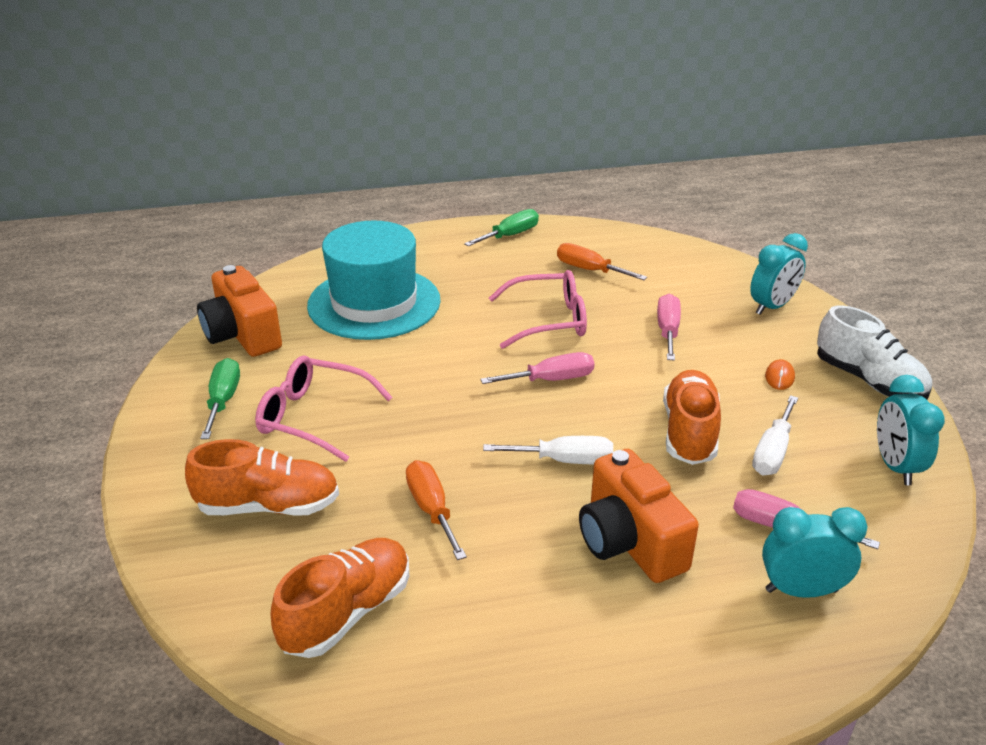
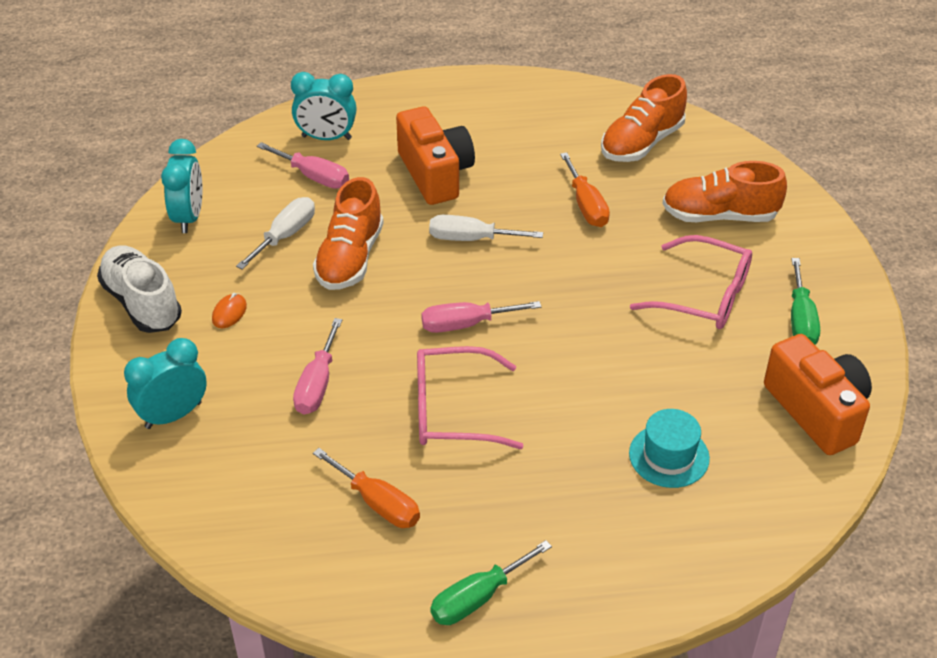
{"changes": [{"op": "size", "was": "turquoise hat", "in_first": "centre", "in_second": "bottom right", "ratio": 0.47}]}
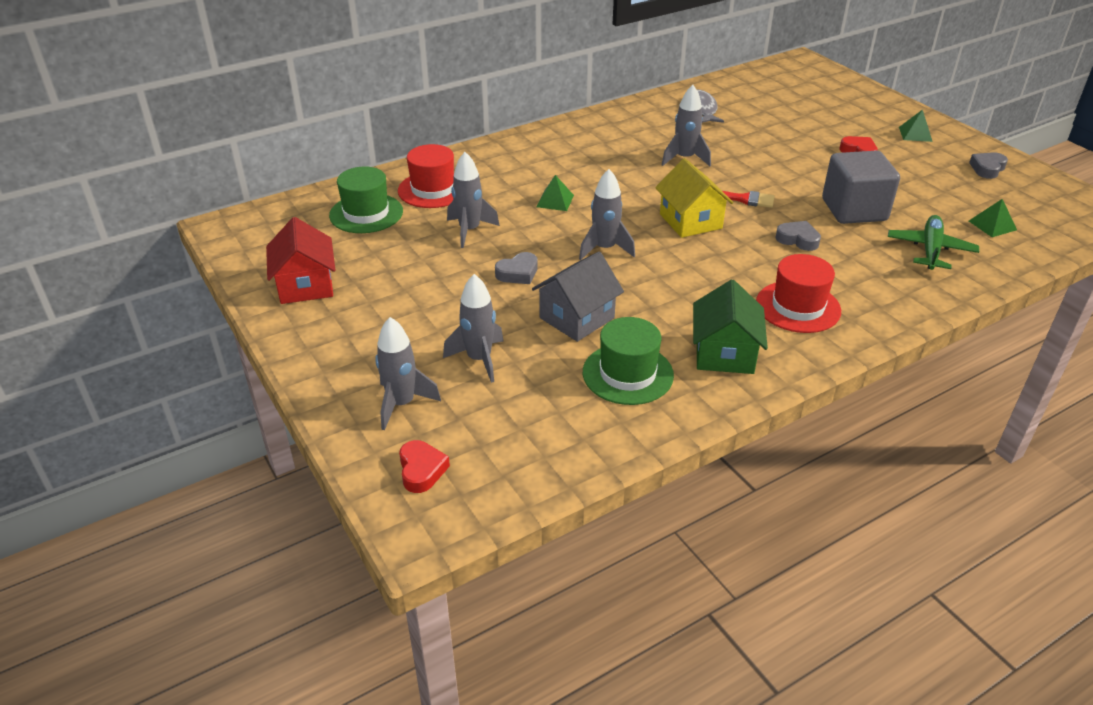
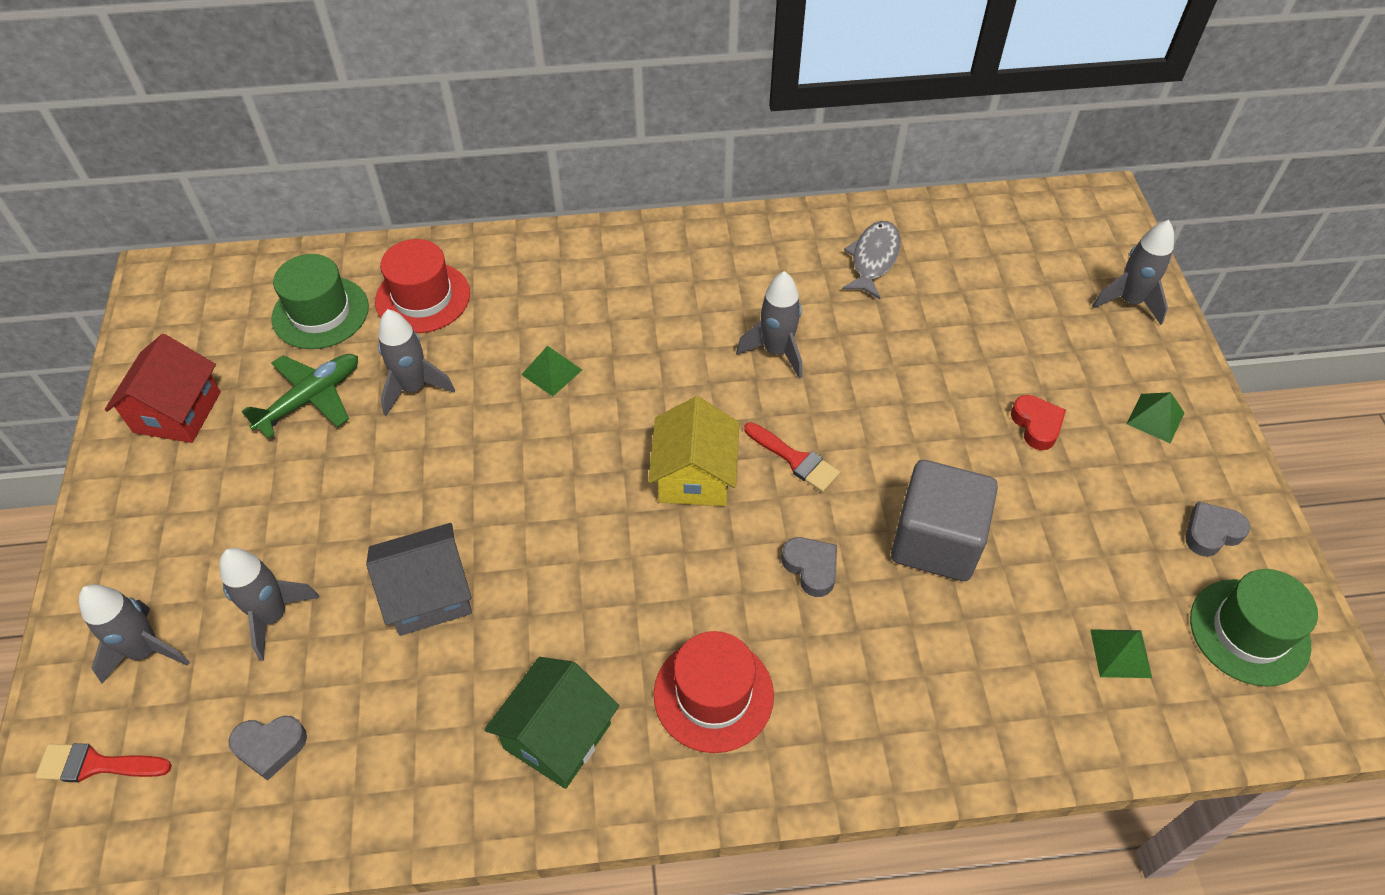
{"changes": [{"op": "relocated", "was": "grey heart (no. 1 from left)", "in_first": "centre", "in_second": "bottom left"}, {"op": "relocated", "was": "grey rocket (no. 4 from left in the first image)", "now": "grey rocket (no. 5 from left)", "in_first": "top centre", "in_second": "top right"}, {"op": "relocated", "was": "green hat (no. 2 from left)", "in_first": "centre", "in_second": "bottom right"}, {"op": "relocated", "was": "green plane", "in_first": "middle right", "in_second": "middle left"}, {"op": "exchanged", "was": "red heart (no. 1 from left)", "now": "red brush (no. 1 from left)", "in_first": "centre", "in_second": "bottom left"}]}
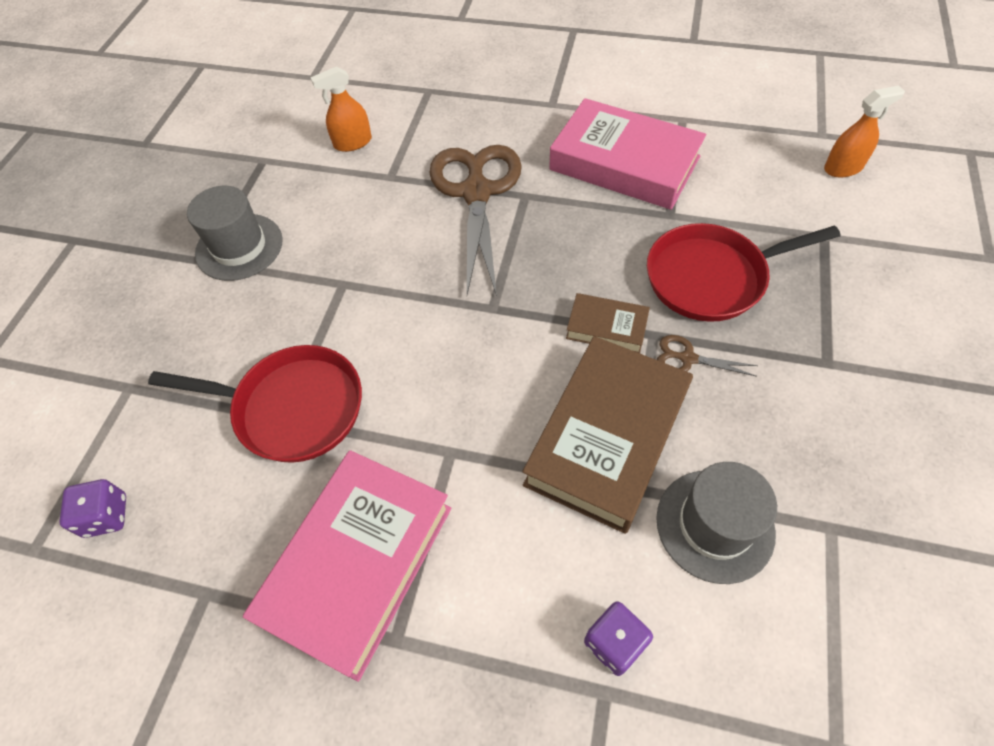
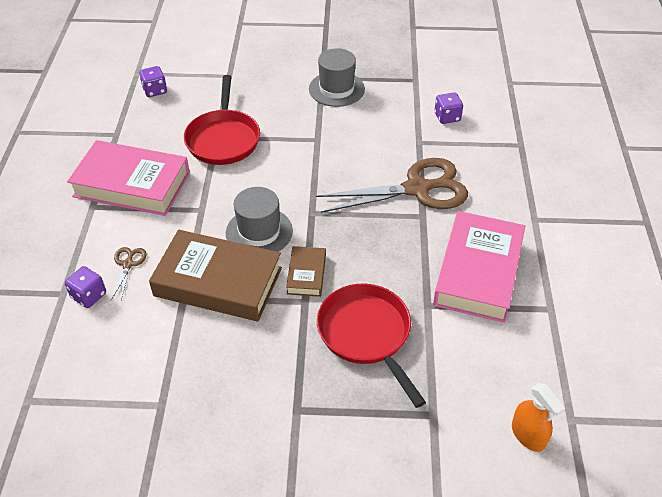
{"changes": [{"op": "relocated", "was": "grey hat (no. 2 from left in the first image)", "now": "grey hat (no. 1 from left)", "in_first": "bottom right", "in_second": "centre"}, {"op": "relocated", "was": "brown scissors (no. 2 from left in the first image)", "now": "brown scissors (no. 1 from left)", "in_first": "middle right", "in_second": "middle left"}, {"op": "exchanged", "was": "orange spray bottle (no. 1 from left)", "now": "purple dice (no. 3 from left)", "in_first": "top centre", "in_second": "top right"}]}
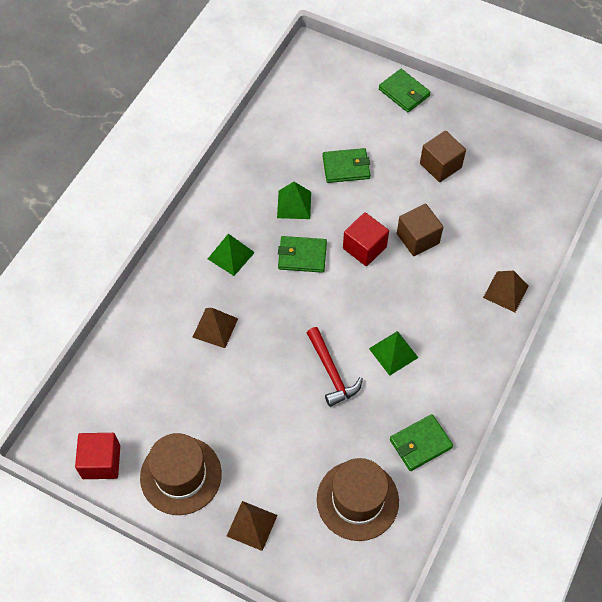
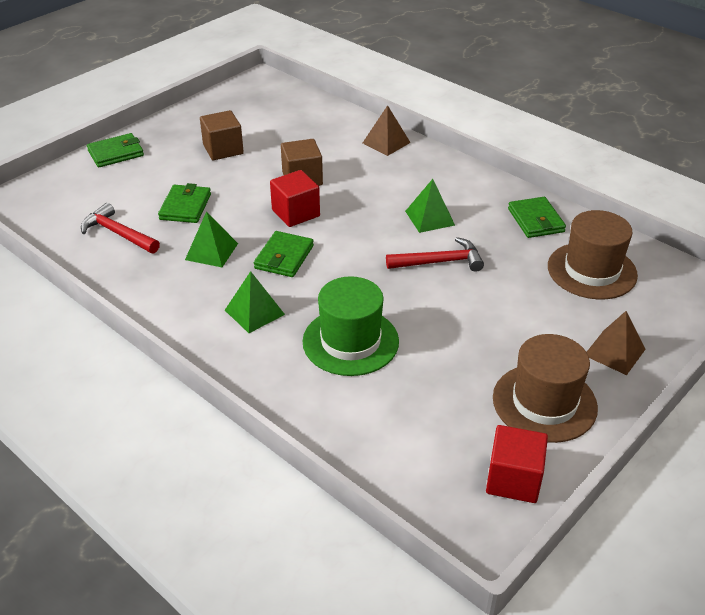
{"changes": [{"op": "appeared", "now": "red hammer (no. 1 from left)", "in_second": "middle left"}, {"op": "exchanged", "was": "brown pyramid (no. 1 from left)", "now": "green hat", "in_first": "centre", "in_second": "centre"}]}
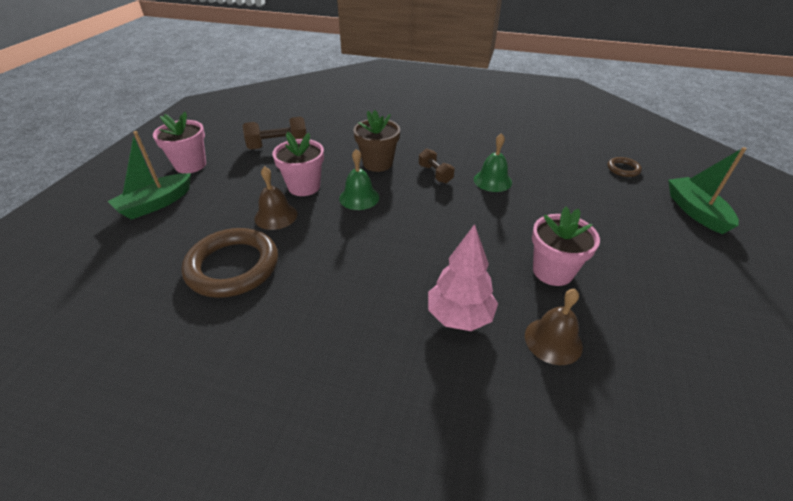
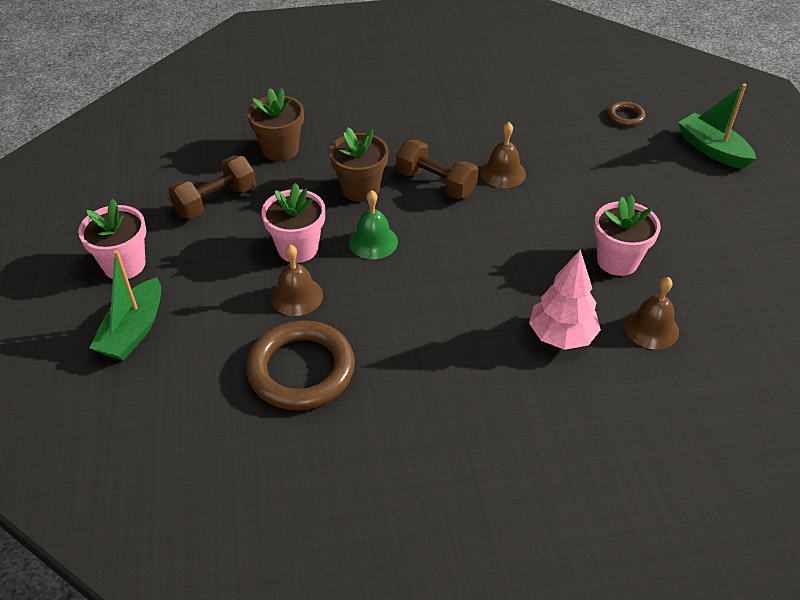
{"changes": [{"op": "appeared", "now": "brown flower pot (no. 1 from left)", "in_second": "top centre"}, {"op": "colour", "was": "green bell (no. 2 from left)", "now": "brown bell (no. 2 from left)", "in_first": "top centre", "in_second": "top centre"}, {"op": "size", "was": "brown dumbbell (no. 2 from left)", "in_first": "top centre", "in_second": "top centre", "ratio": 1.55}]}
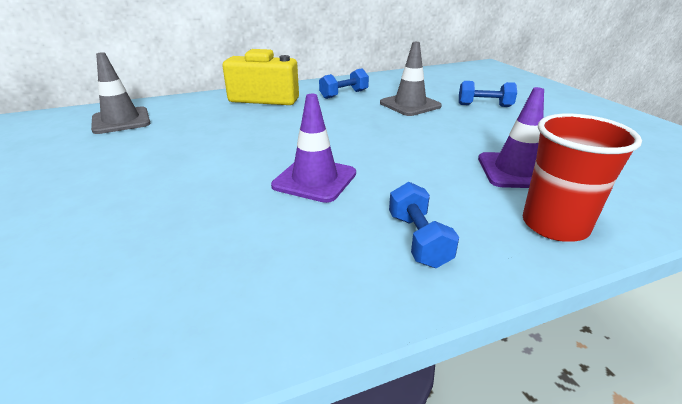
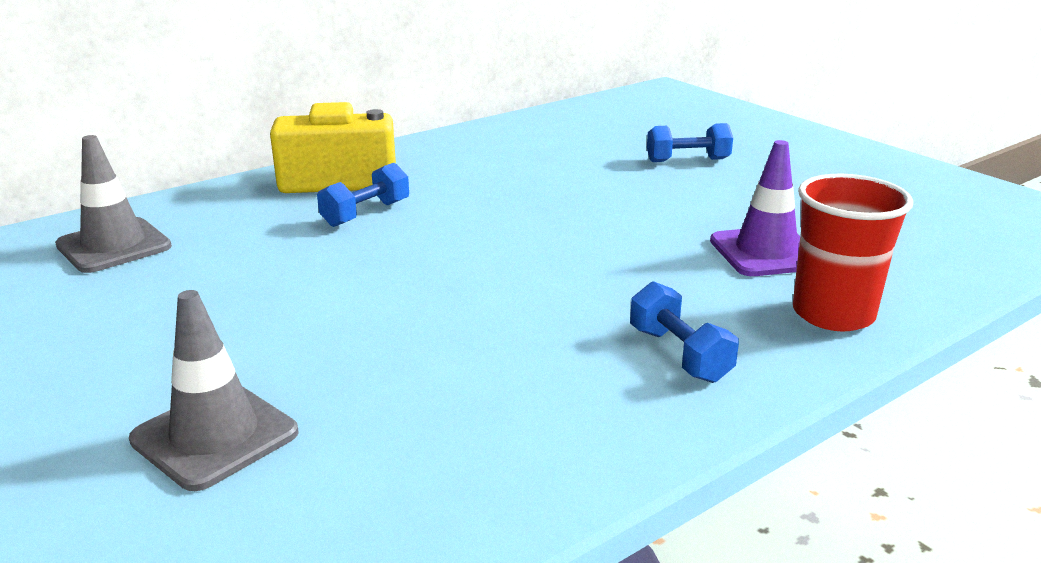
{"changes": [{"op": "missing", "was": "purple traffic cone (no. 1 from left)", "in_first": "centre"}, {"op": "relocated", "was": "blue dumbbell (no. 1 from left)", "in_first": "top centre", "in_second": "centre"}, {"op": "relocated", "was": "grey traffic cone (no. 2 from left)", "in_first": "top centre", "in_second": "bottom left"}]}
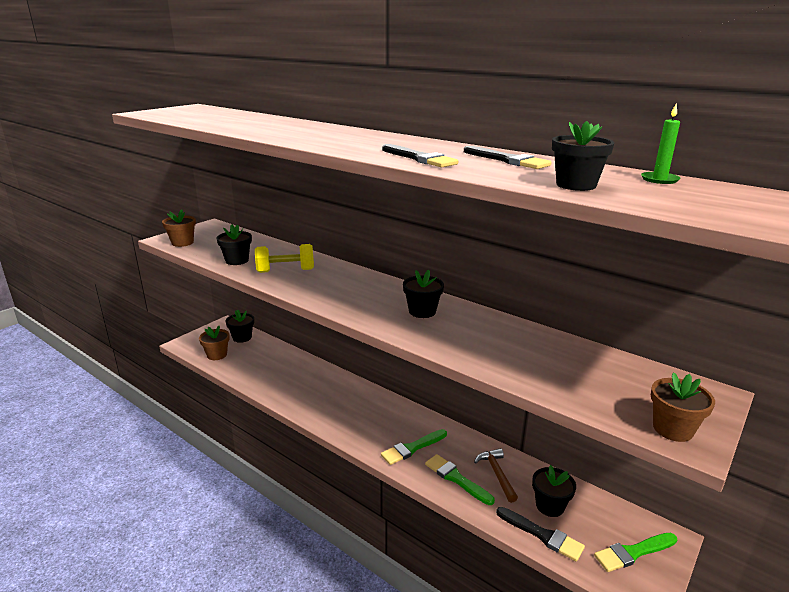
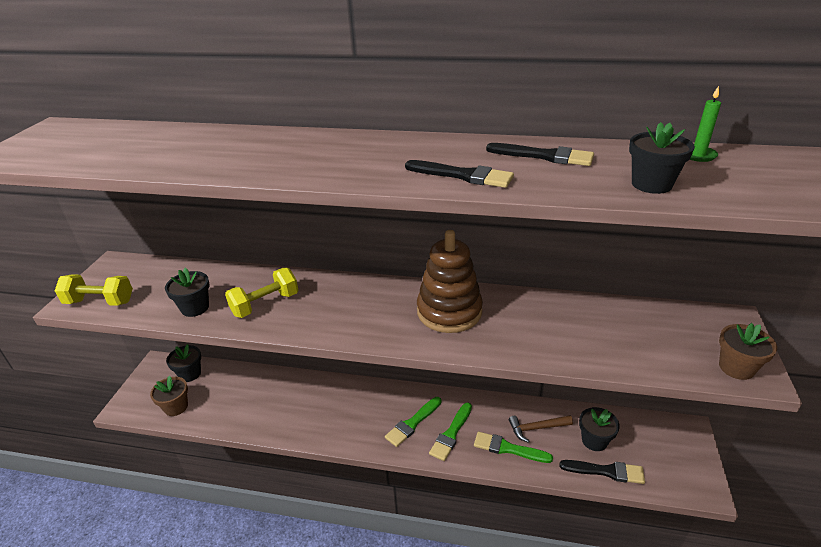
{"changes": [{"op": "relocated", "was": "green brush (no. 3 from left in the first image)", "now": "green brush (no. 1 from left)", "in_first": "bottom right", "in_second": "bottom centre"}, {"op": "exchanged", "was": "brown flower pot (no. 1 from left)", "now": "yellow dumbbell (no. 1 from left)", "in_first": "middle left", "in_second": "middle left"}, {"op": "exchanged", "was": "black flower pot (no. 3 from left)", "now": "brown stacking toy", "in_first": "centre", "in_second": "centre"}, {"op": "spun", "was": "brown hammer", "in_first": "bottom centre", "in_second": "bottom centre", "clockwise": -60}]}
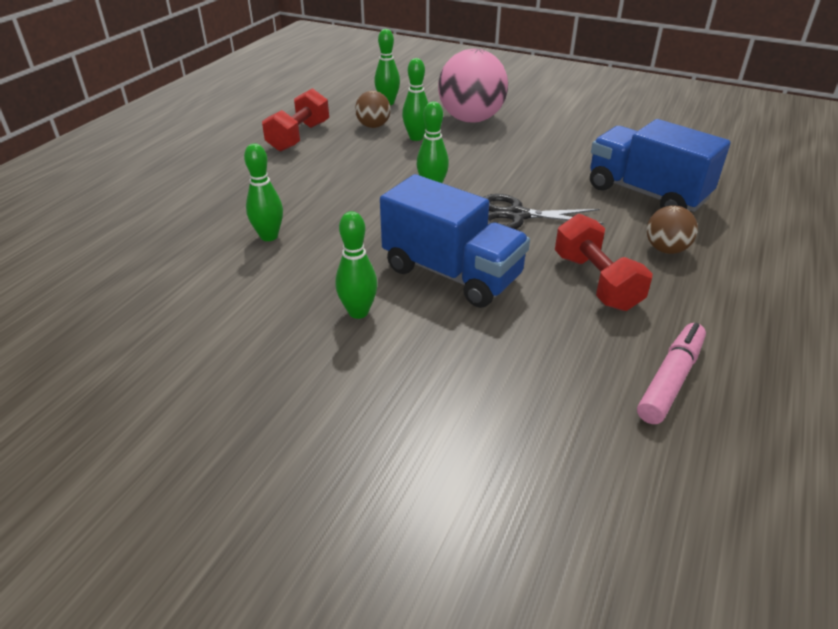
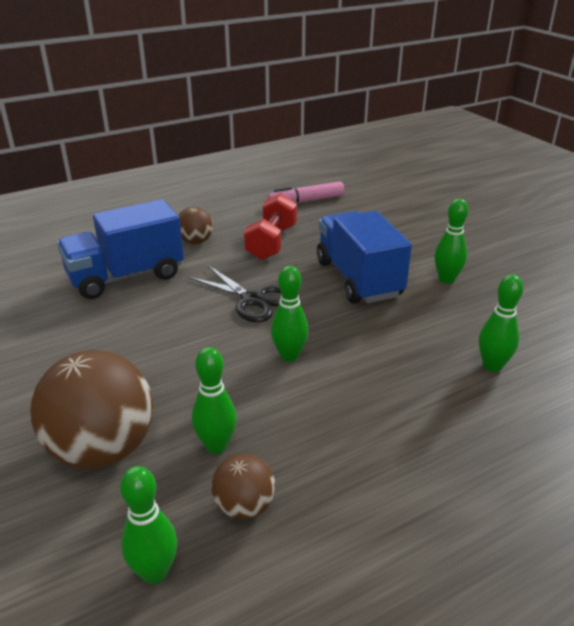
{"changes": [{"op": "missing", "was": "red dumbbell (no. 1 from left)", "in_first": "top centre"}, {"op": "colour", "was": "pink ball", "now": "brown ball (no. 1 from left)", "in_first": "top centre", "in_second": "middle left"}, {"op": "spun", "was": "blue truck (no. 2 from left in the first image)", "in_first": "top right", "in_second": "middle left", "clockwise": 75}]}
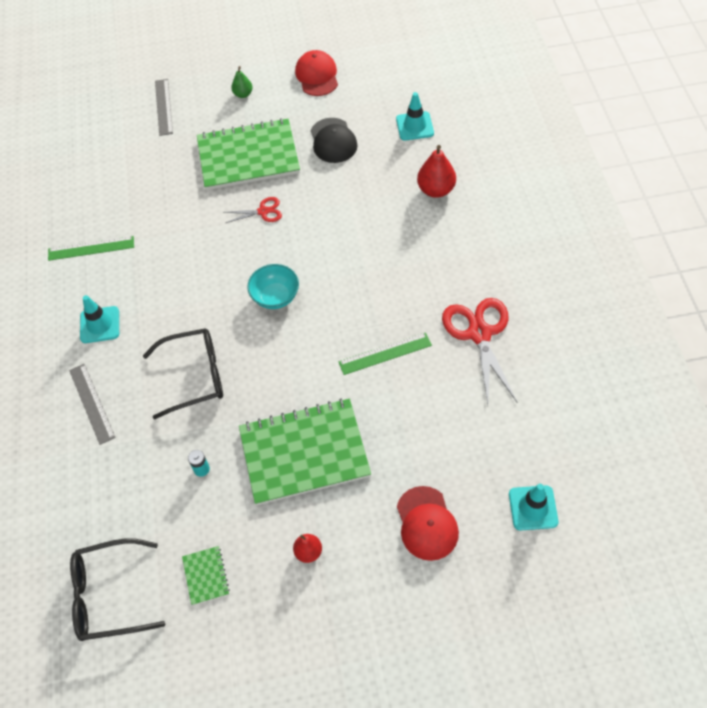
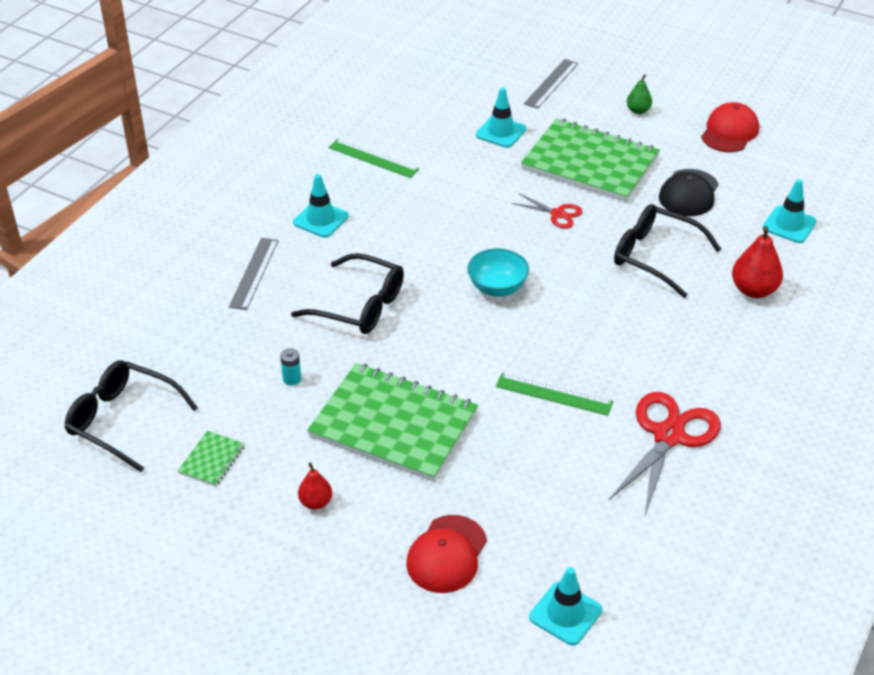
{"changes": [{"op": "appeared", "now": "turquoise traffic cone (no. 2 from left)", "in_second": "top centre"}, {"op": "appeared", "now": "black glasses (no. 3 from left)", "in_second": "middle right"}]}
